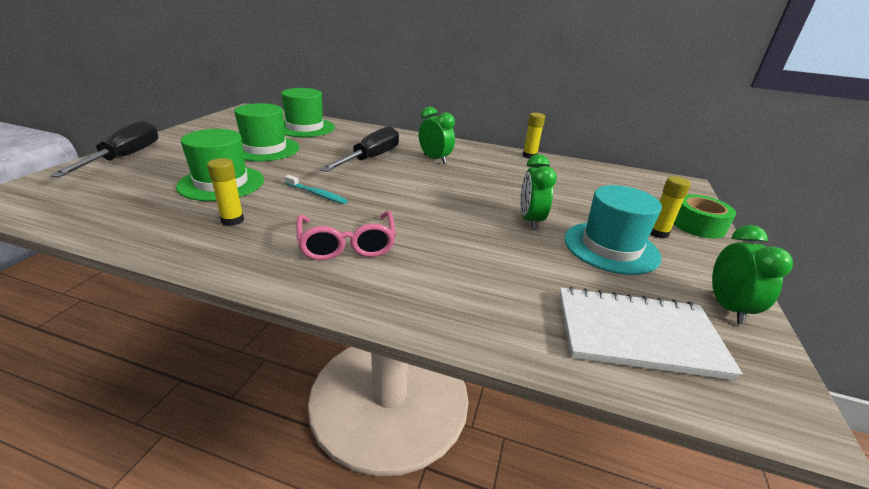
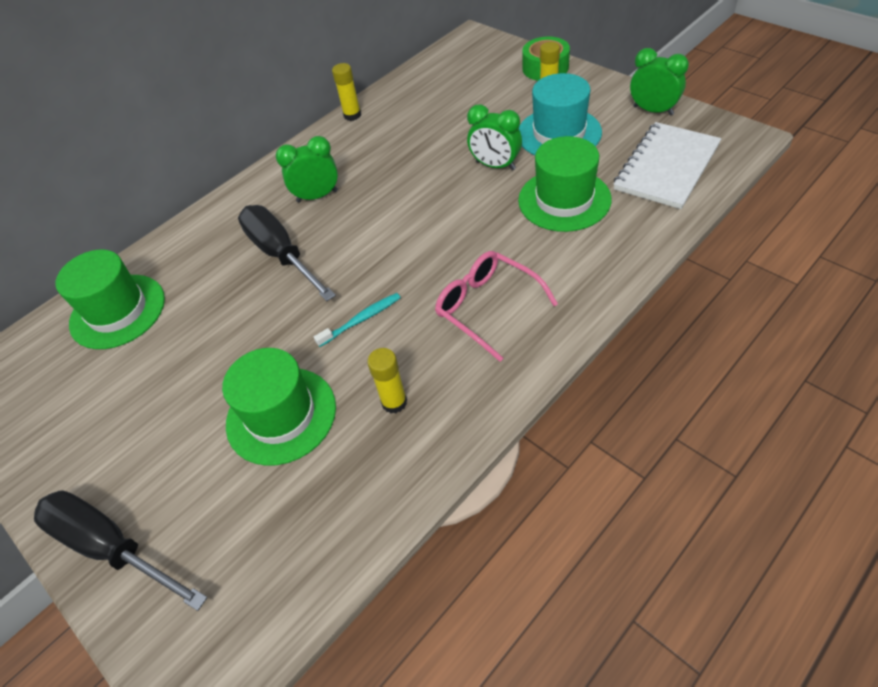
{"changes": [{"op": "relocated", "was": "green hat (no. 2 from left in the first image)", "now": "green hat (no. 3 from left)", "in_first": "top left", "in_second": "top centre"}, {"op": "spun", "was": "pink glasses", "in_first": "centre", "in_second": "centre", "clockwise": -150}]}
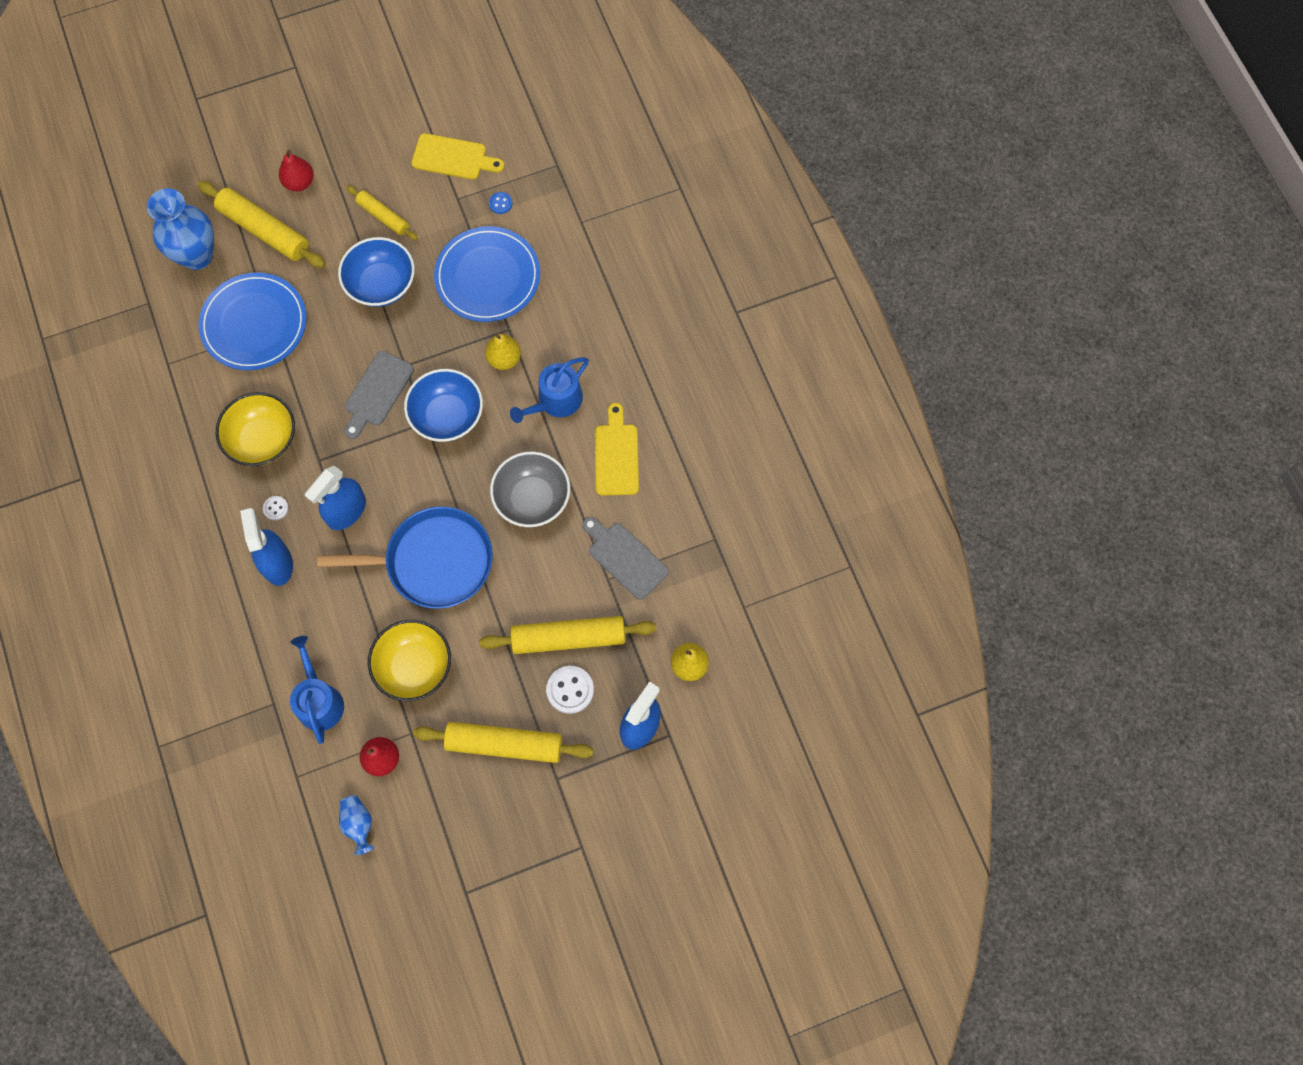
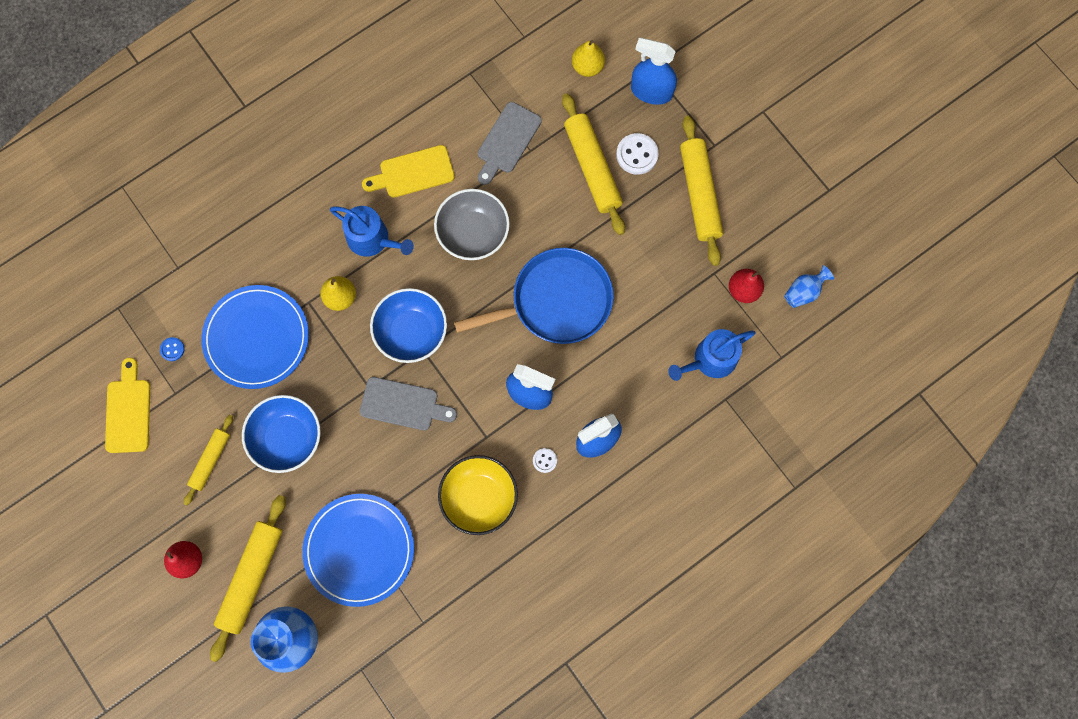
{"changes": [{"op": "missing", "was": "yellow bowl (no. 2 from left)", "in_first": "middle left"}, {"op": "spun", "was": "blue pan", "in_first": "middle left", "in_second": "centre", "clockwise": 90}]}
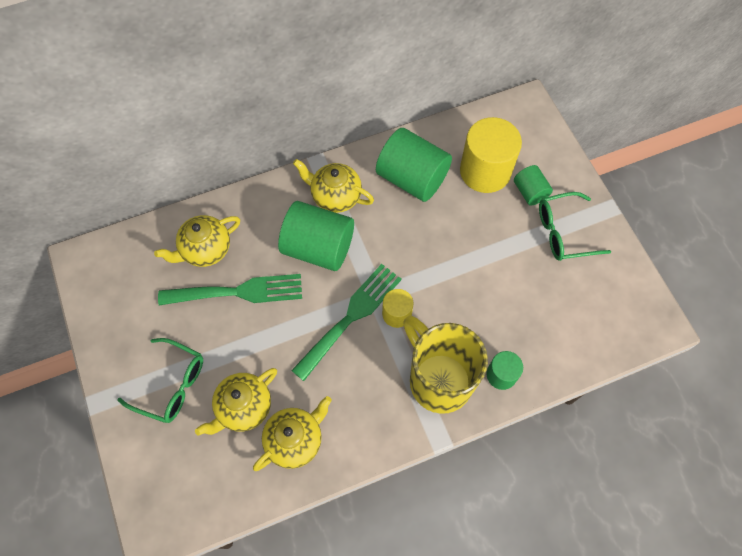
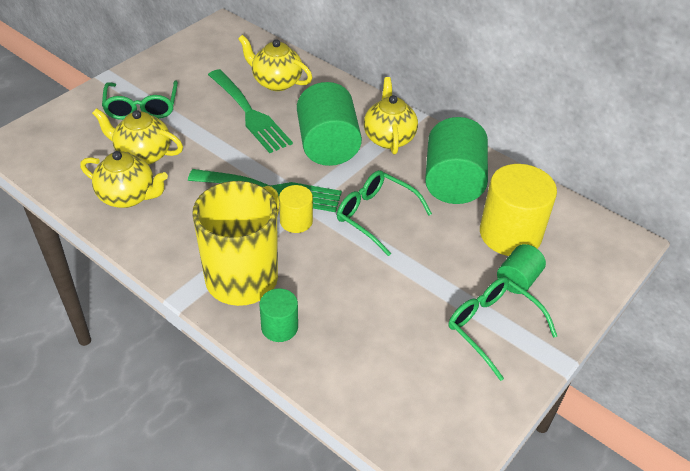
{"changes": [{"op": "appeared", "now": "green glasses (no. 2 from left)", "in_second": "centre"}]}
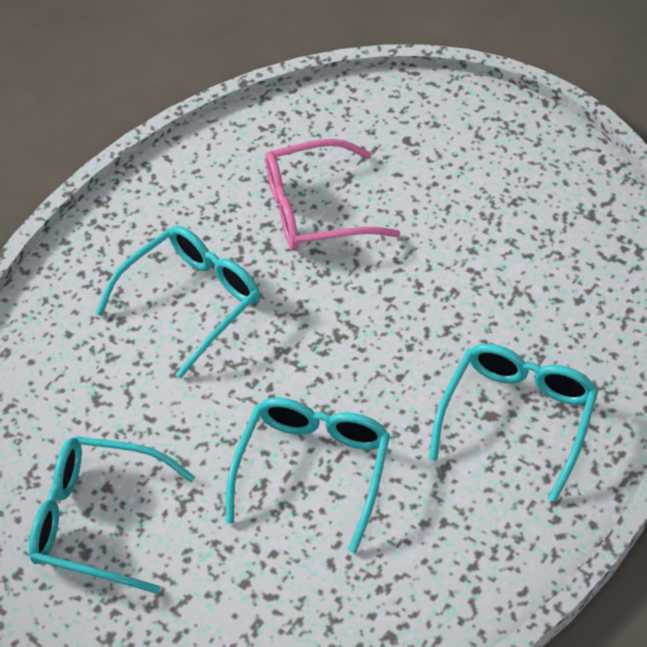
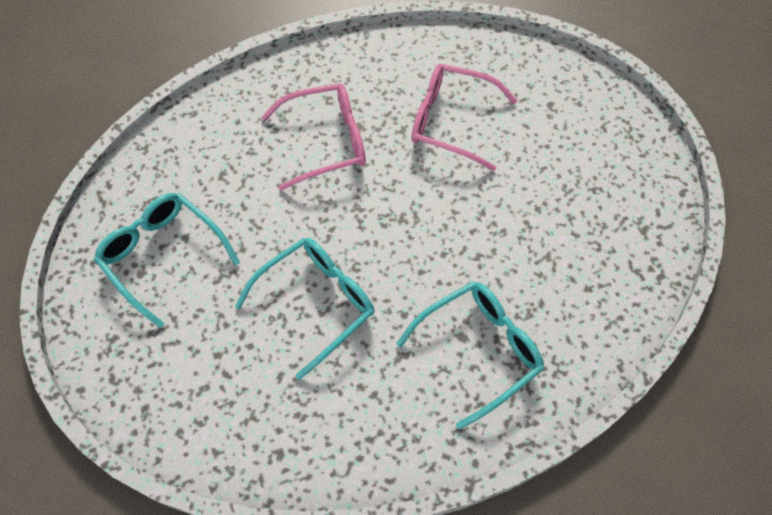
{"changes": [{"op": "colour", "was": "turquoise glasses (no. 2 from left)", "now": "pink glasses (no. 1 from left)", "in_first": "middle left", "in_second": "top centre"}]}
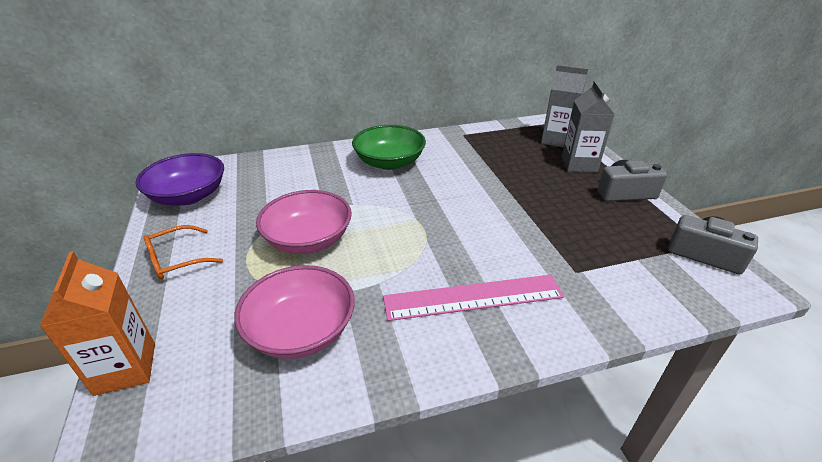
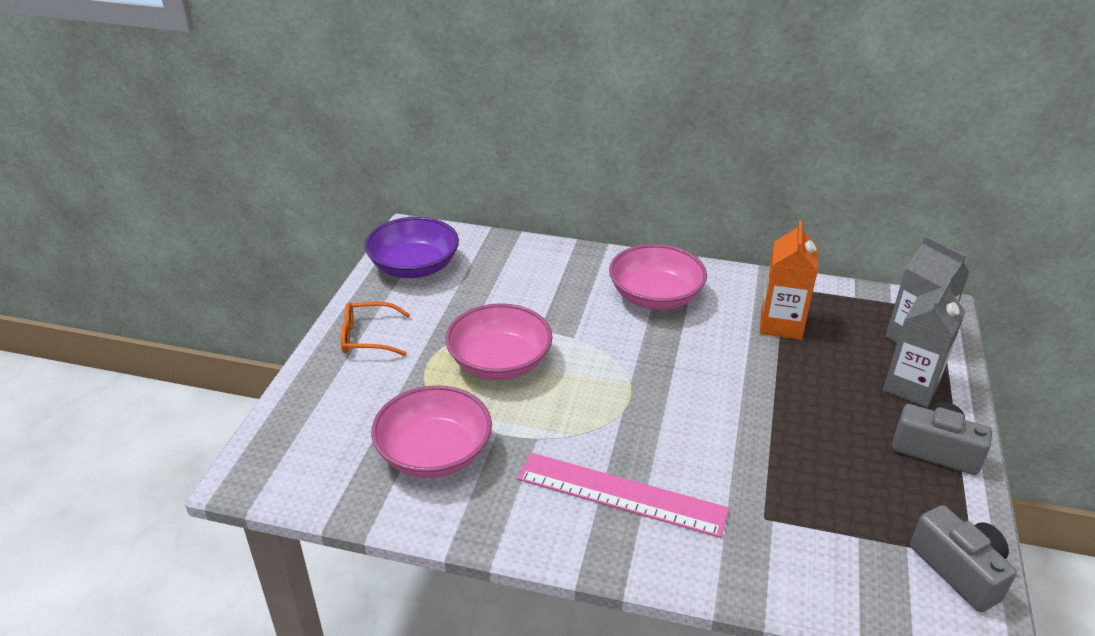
{"changes": [{"op": "relocated", "was": "orange carton", "in_first": "bottom left", "in_second": "middle right"}, {"op": "colour", "was": "green bowl", "now": "pink bowl (no. 3 from left)", "in_first": "top centre", "in_second": "centre"}]}
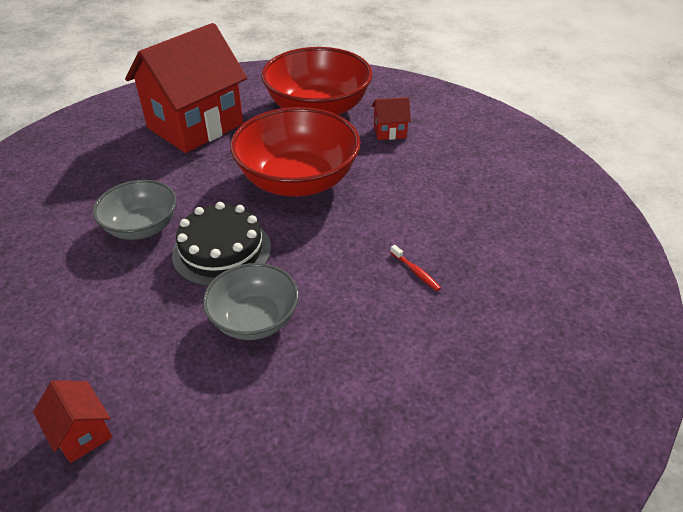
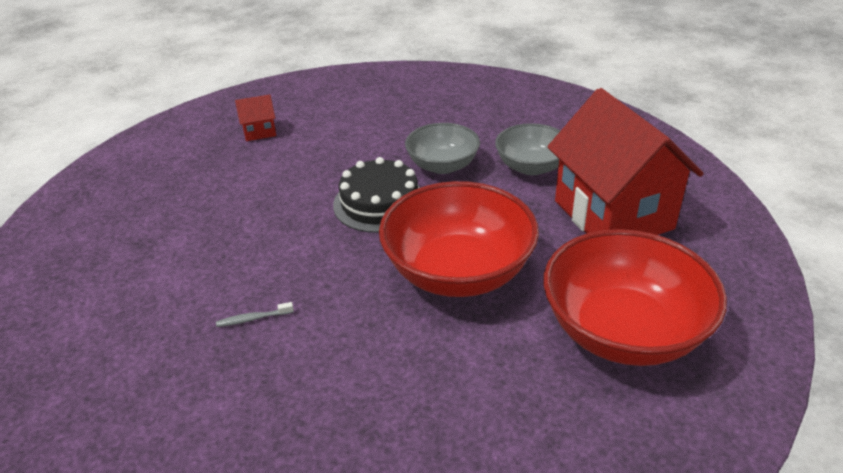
{"changes": [{"op": "missing", "was": "red house (no. 3 from left)", "in_first": "top centre"}, {"op": "relocated", "was": "grey bowl (no. 2 from left)", "in_first": "centre", "in_second": "top centre"}, {"op": "colour", "was": "red toothbrush", "now": "grey toothbrush", "in_first": "centre", "in_second": "middle left"}]}
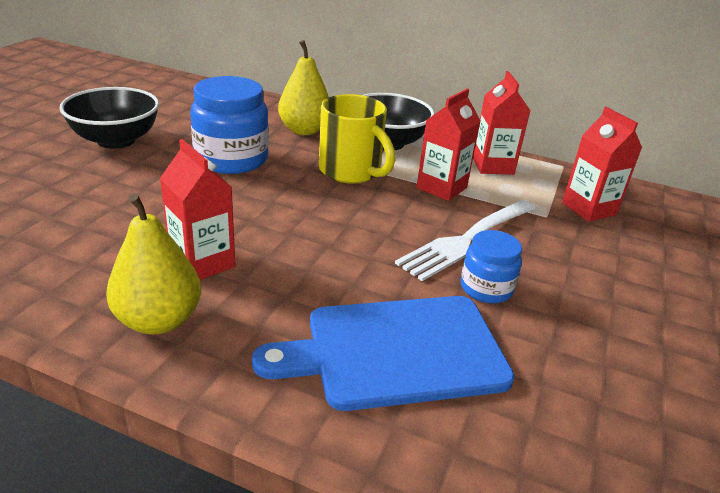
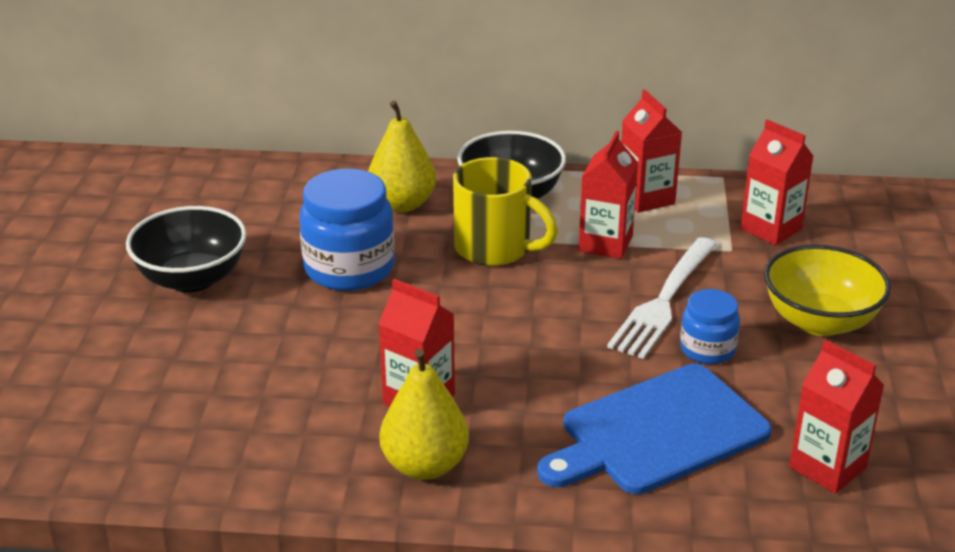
{"changes": [{"op": "appeared", "now": "yellow bowl", "in_second": "middle right"}, {"op": "appeared", "now": "red carton (no. 5 from left)", "in_second": "bottom right"}]}
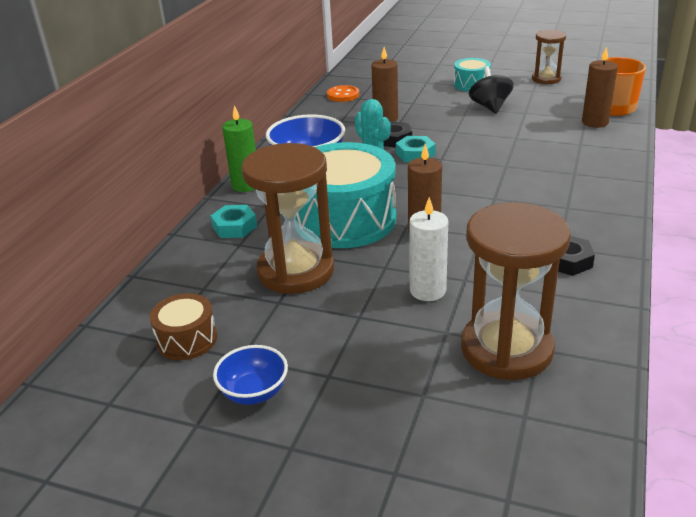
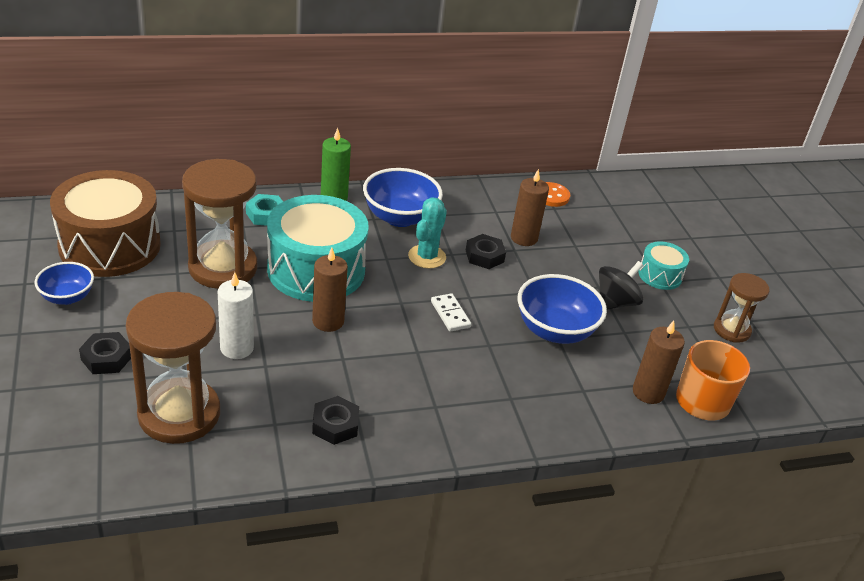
{"changes": [{"op": "missing", "was": "turquoise nut (no. 2 from left)", "in_first": "top centre"}, {"op": "appeared", "now": "black nut (no. 1 from left)", "in_second": "middle left"}, {"op": "appeared", "now": "white domino", "in_second": "centre"}, {"op": "appeared", "now": "blue bowl (no. 3 from left)", "in_second": "centre"}, {"op": "size", "was": "brown drum", "in_first": "middle left", "in_second": "middle left", "ratio": 2.09}]}
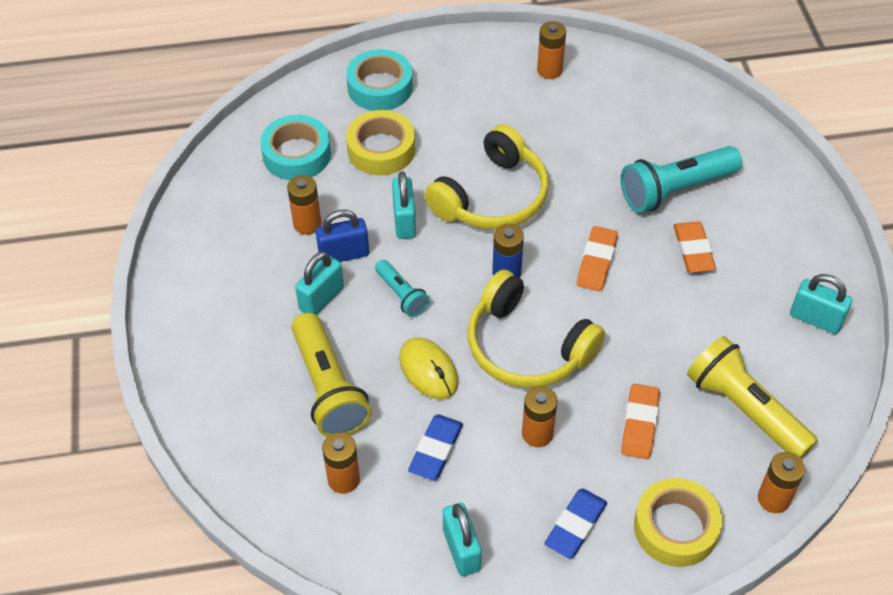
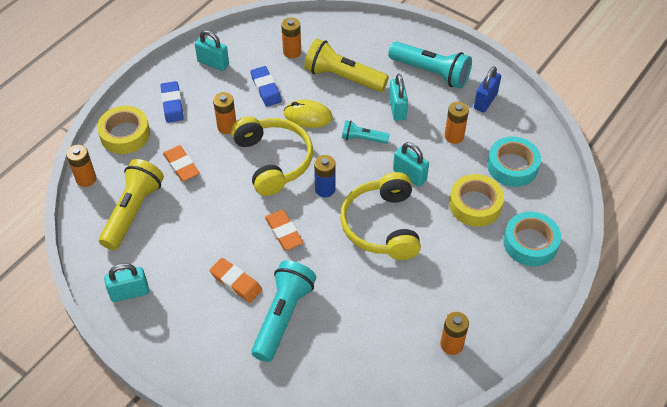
{"changes": [{"op": "appeared", "now": "turquoise flashlight (no. 3 from left)", "in_second": "top centre"}, {"op": "relocated", "was": "blue padlock", "in_first": "centre", "in_second": "top right"}, {"op": "spun", "was": "yellow headphones (no. 2 from left in the first image)", "in_first": "centre", "in_second": "centre", "clockwise": 75}, {"op": "spun", "was": "yellow flashlight (no. 2 from left in the first image)", "in_first": "bottom right", "in_second": "middle left", "clockwise": -75}]}
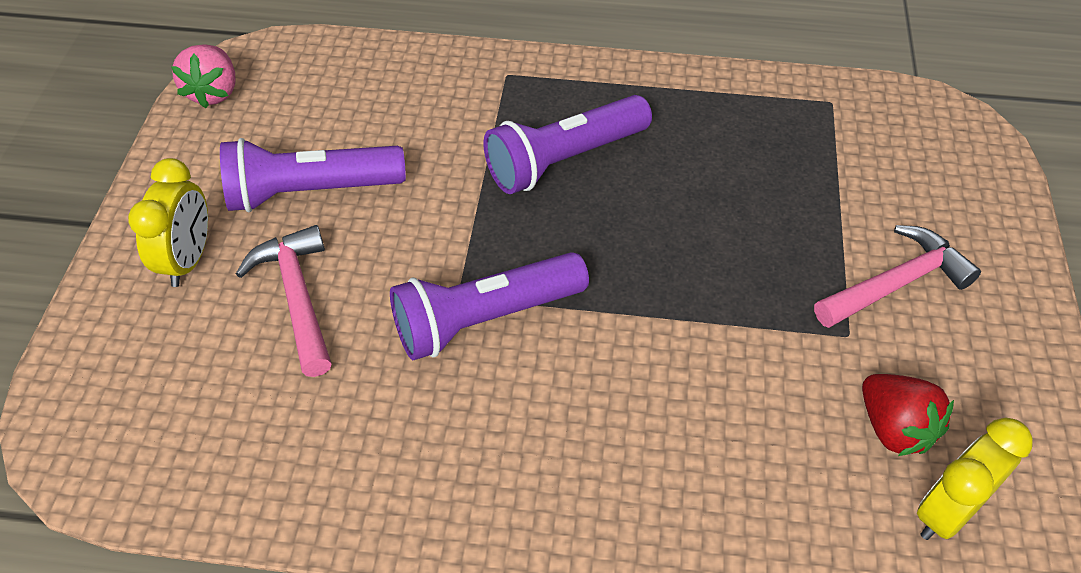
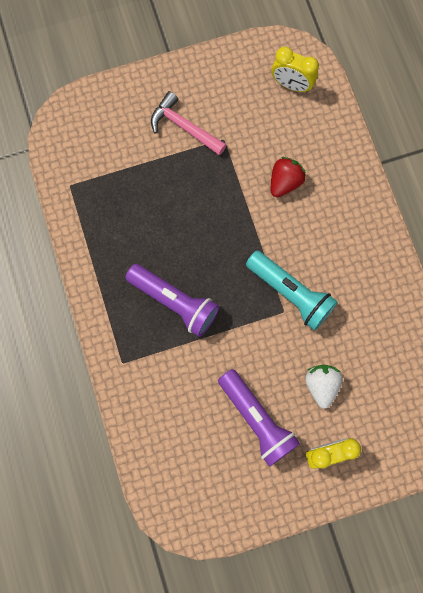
{"changes": [{"op": "missing", "was": "pink strawberry", "in_first": "top left"}, {"op": "relocated", "was": "red strawberry", "in_first": "bottom right", "in_second": "top right"}, {"op": "exchanged", "was": "pink hammer (no. 1 from left)", "now": "white strawberry", "in_first": "middle left", "in_second": "middle right"}, {"op": "colour", "was": "purple flashlight (no. 2 from left)", "now": "turquoise flashlight", "in_first": "centre", "in_second": "middle right"}]}
